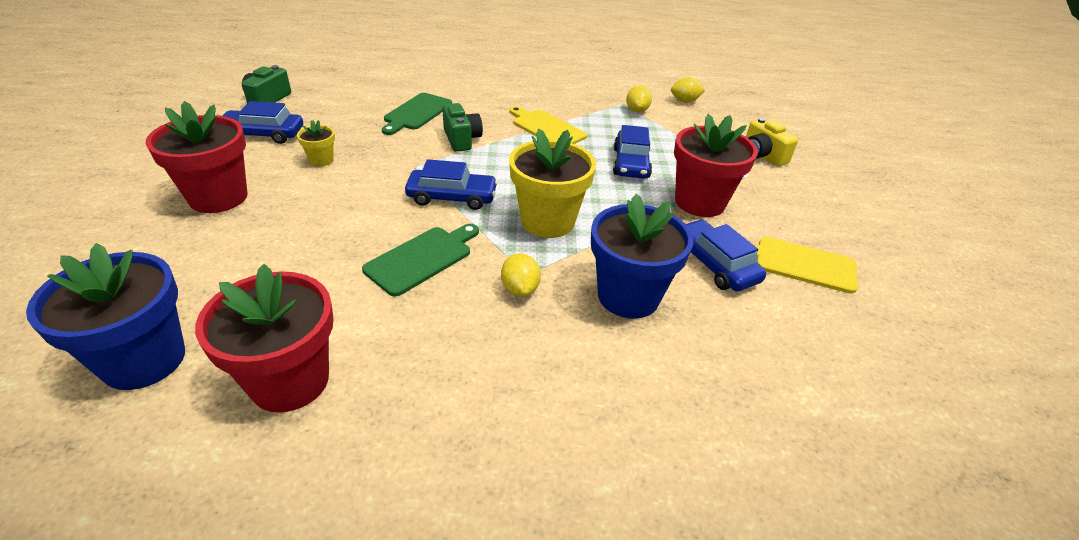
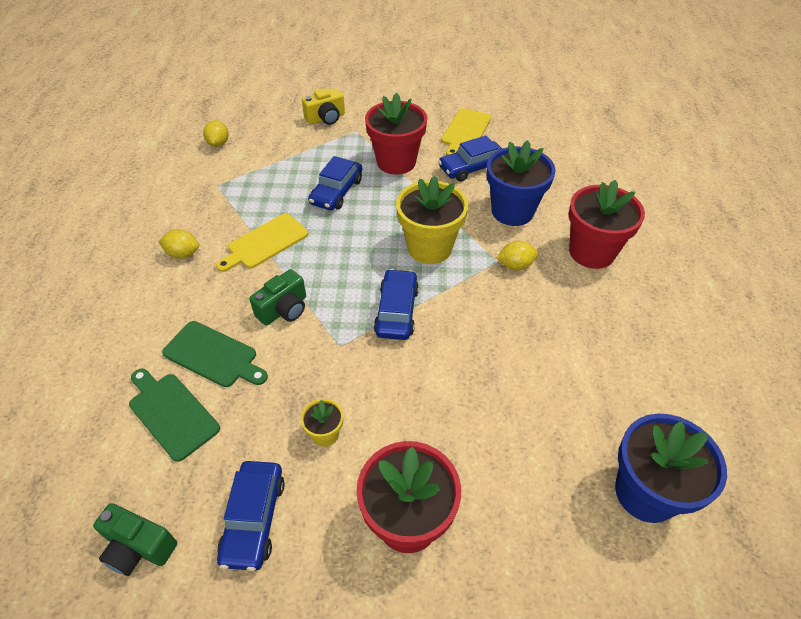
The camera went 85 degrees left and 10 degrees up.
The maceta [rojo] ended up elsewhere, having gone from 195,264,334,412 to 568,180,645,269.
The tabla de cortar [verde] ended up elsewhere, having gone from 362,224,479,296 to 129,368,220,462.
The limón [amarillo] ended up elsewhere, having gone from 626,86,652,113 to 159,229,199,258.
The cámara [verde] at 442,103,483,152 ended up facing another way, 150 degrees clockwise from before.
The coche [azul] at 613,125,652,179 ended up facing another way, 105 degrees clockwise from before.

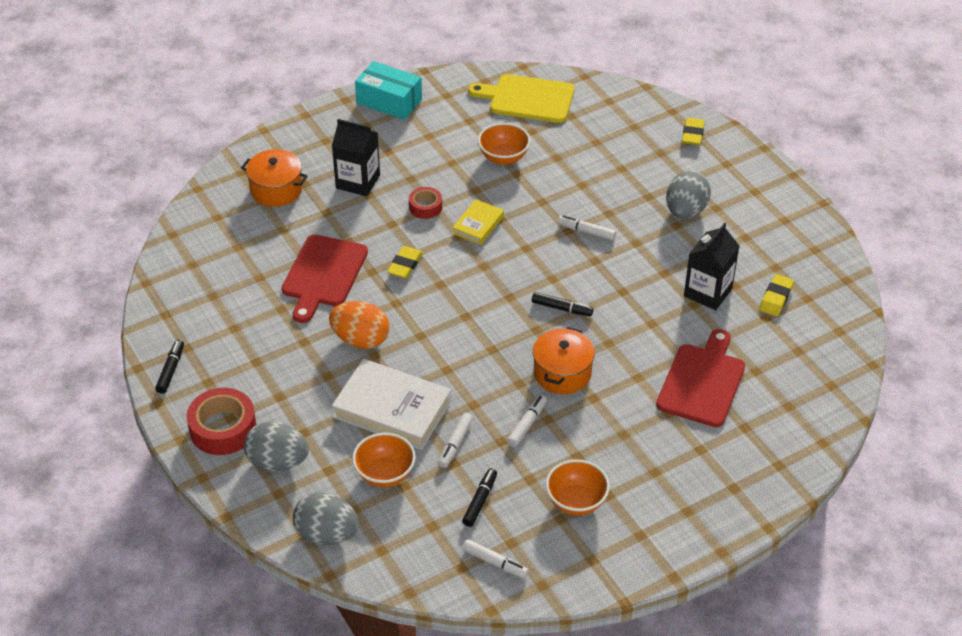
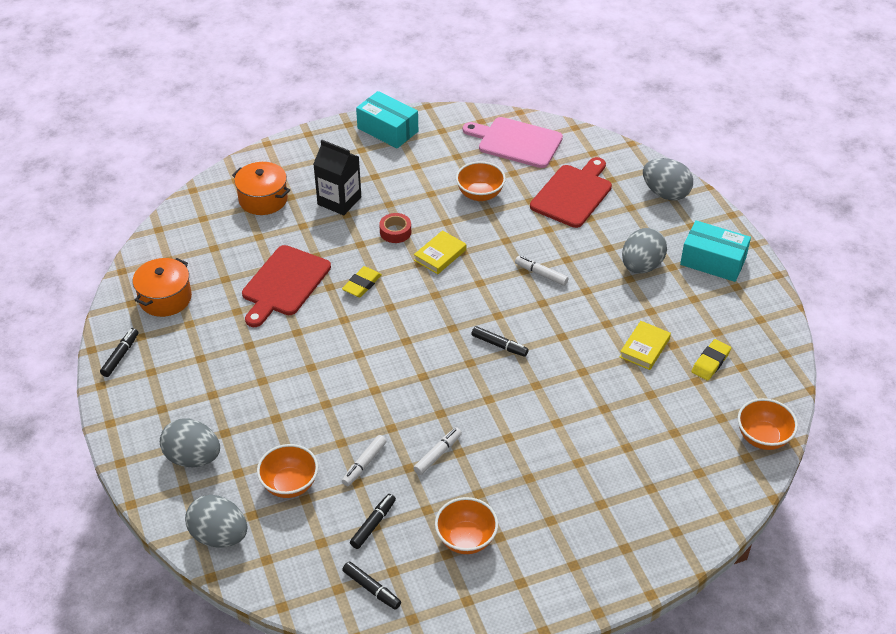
The camera went 10 degrees right and 0 degrees up.
The second view lost the cinta adhesiva [rojo] at 187,388,257,455.
The second view lost the huevo [naranja] at 329,301,389,349.
The second view lost the libro [blanco] at 332,359,451,450.
The second view gained the caja [turquesa] at 680,220,751,282.
The second view gained the cuenco [naranja] at 738,398,798,450.
The olla [naranja] ended up elsewhere, having gone from 533,327,595,394 to 133,258,192,317.
The tabla de cortar [rojo] ended up elsewhere, having gone from 656,329,745,427 to 530,157,612,228.
Where the goma de borrar [amarillo] stood at 682,118,705,145, the huevo [gris] came to stand at 643,158,693,201.
Where the cartón de leche [negro] stood at 684,223,739,310, the libro [amarillo] came to stand at 620,321,671,370.
What was the rotulador [blanco] at 462,539,529,578 turned into the rotulador [negro] at 342,562,401,610.
What was the tabla de cortar [amarillo] at 468,74,575,123 turned into the tabla de cortar [rosa] at 463,117,563,168.

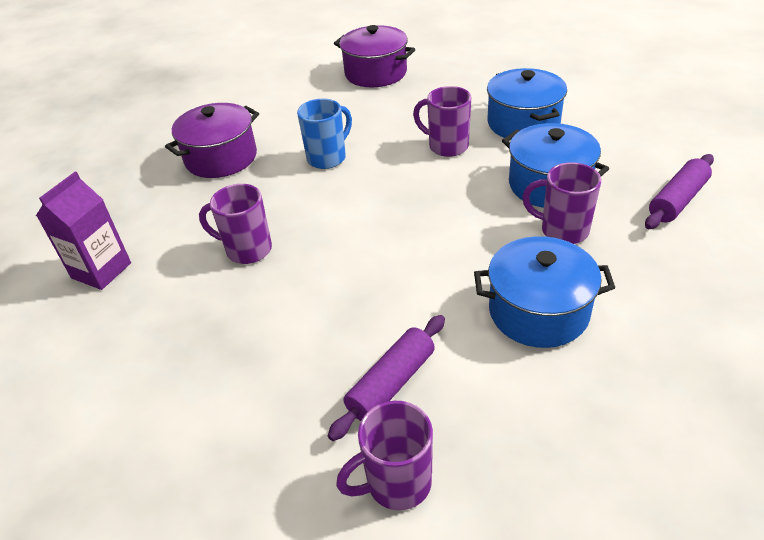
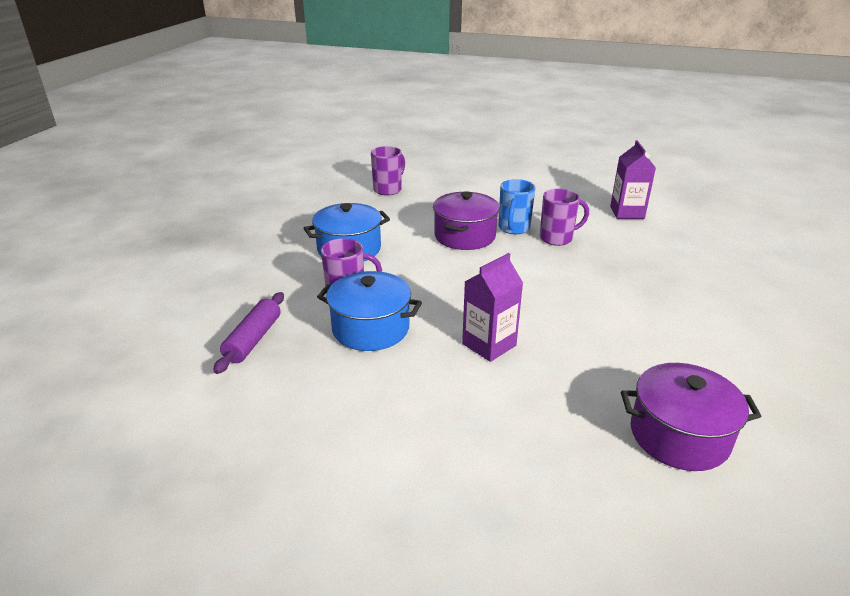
The camera went 150 degrees right and 10 degrees down.
The second view lost the rodillo [morado] at 328,315,445,441.
The second view lost the olla [azul] at 487,68,567,138.
The olla [morado] ended up elsewhere, having gone from 165,103,259,178 to 433,191,500,250.
The taza [azul] ended up elsewhere, having gone from 297,99,352,169 to 499,179,536,234.
Where the taza [morado] stood at 413,86,471,157, the cartón de leche [morado] came to stand at 462,253,523,362.

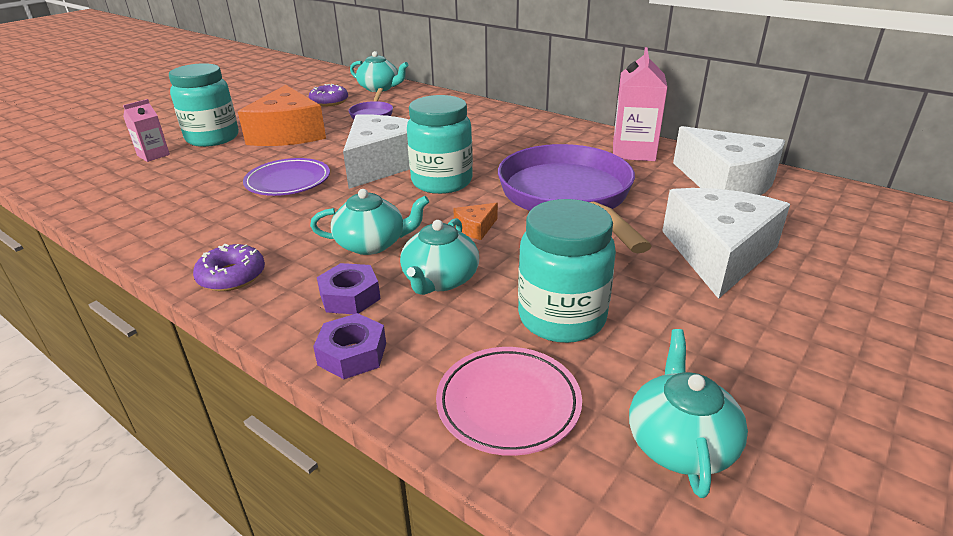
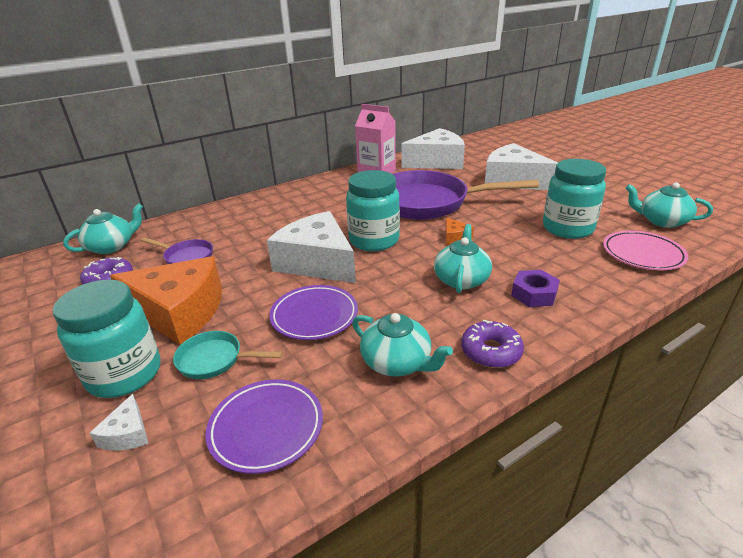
The camera went 70 degrees left and 0 degrees up.
The second view lost the tuerca [morado] at 313,313,386,379.
The second view gained the sartén [turquesa] at 173,331,283,379.
The second view gained the plato [morado] at 206,379,323,474.
The tetera [turquesa] ended up elsewhere, having gone from 400,218,479,295 to 352,313,453,376.
Where the cartón de leche [rosa] stood at 123,99,170,162, the queso [blanco] came to stand at 90,394,148,451.

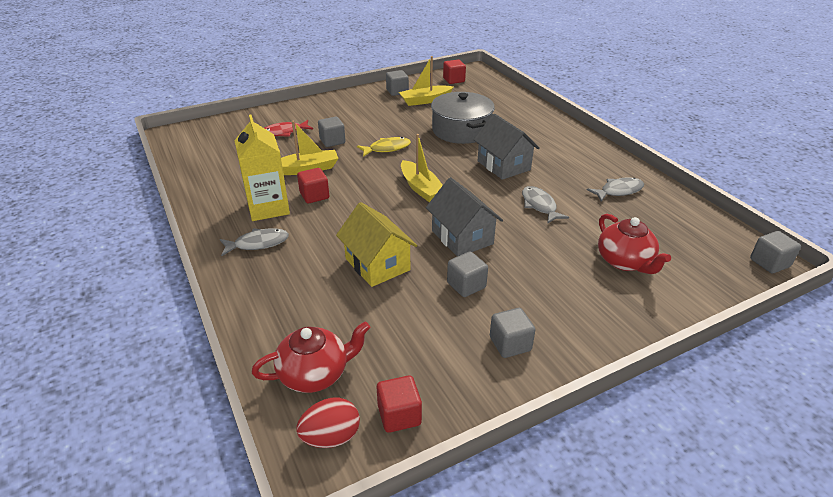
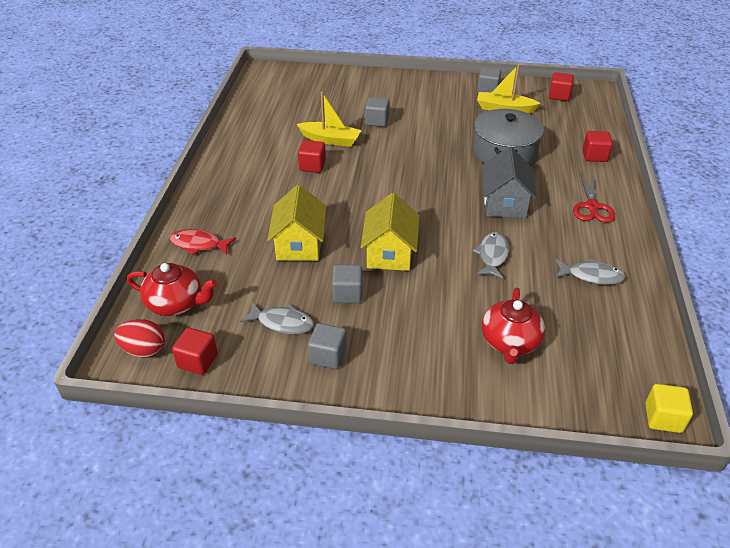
The camera went 35 degrees right and 5 degrees up.
The second view lost the cartón de leche [amarillo] at 234,115,290,221.
The second view lost the pez [amarillo] at 357,137,411,157.
The second view lost the barco [amarillo] at 401,134,443,202.
The second view gained the tijeras [rojo] at 573,173,615,223.
The second view gained the cubo [rojo] at 582,131,613,162.
The pez [gris] ended up elsewhere, having gone from 220,228,289,256 to 240,302,314,334.
The pez [rojo] ended up elsewhere, having gone from 265,120,313,137 to 170,229,236,255.
What was the casa [gris] at 426,177,503,256 turned into the casa [amarillo] at 360,193,419,271.
What was the cubo [gris] at 750,231,801,273 turned into the cubo [amarillo] at 645,384,693,433.

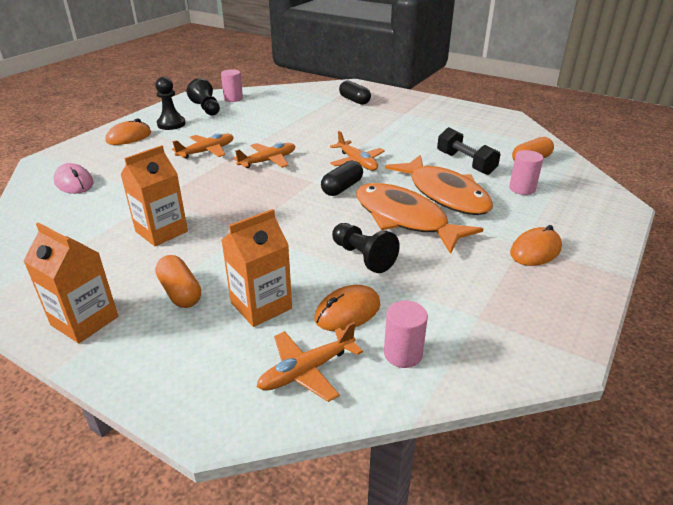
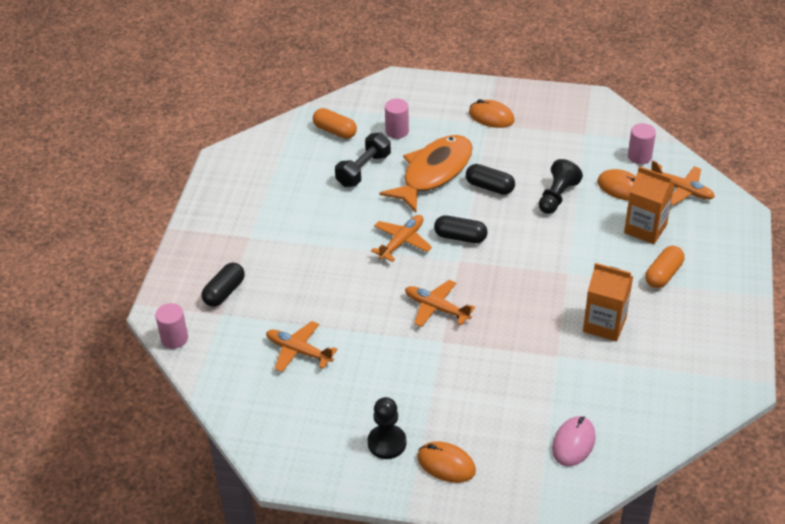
The camera went 110 degrees left and 10 degrees up.
The second view lost the cartón de leche [naranja] at 23,222,118,343.
The second view lost the peón [negro] at 187,78,220,116.
The avión [naranja] ended up elsewhere, having gone from 172,133,234,159 to 266,321,338,372.
The cilindro [rosa] ended up elsewhere, having gone from 221,69,243,102 to 155,303,188,349.
Where the pez [naranja] stood at 356,183,483,254, the cápsula [negro] came to stand at 466,164,515,195.

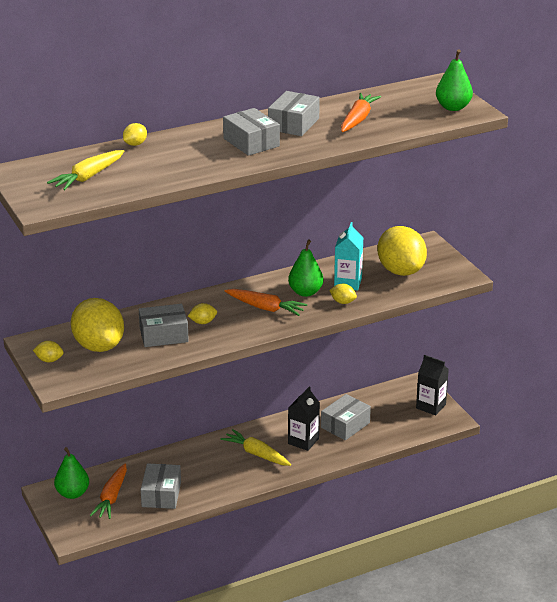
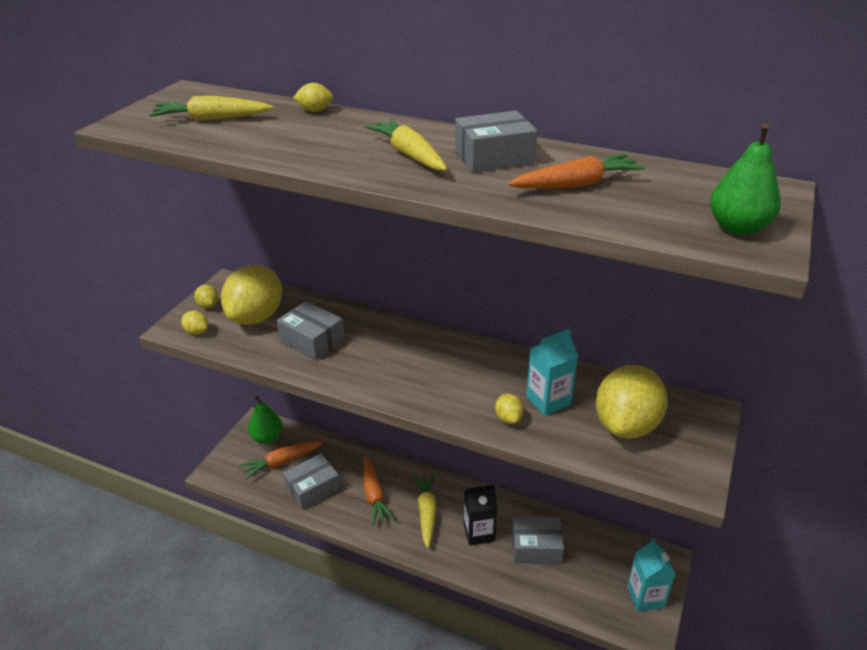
The camera went 50 degrees right and 5 degrees up.
The second view lost the pera [verde] at 288,239,323,297.
The limón [amarillo] ended up elsewhere, having gone from 188,303,217,324 to 181,311,208,335.
The zanahoria [naranja] ended up elsewhere, having gone from 225,289,307,316 to 363,456,395,526.
Where the caja [gris] stood at 223,108,280,156, the zanahoria [amarillo] came to stand at 365,119,447,171.
What was the cartón de leche [negro] at 416,355,449,415 turned into the cartón de leche [turquesa] at 627,538,675,611.

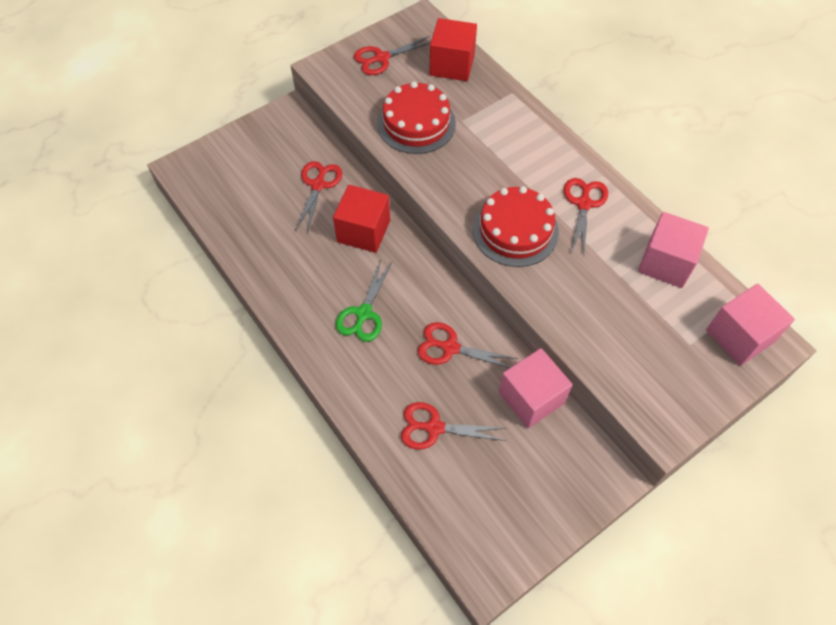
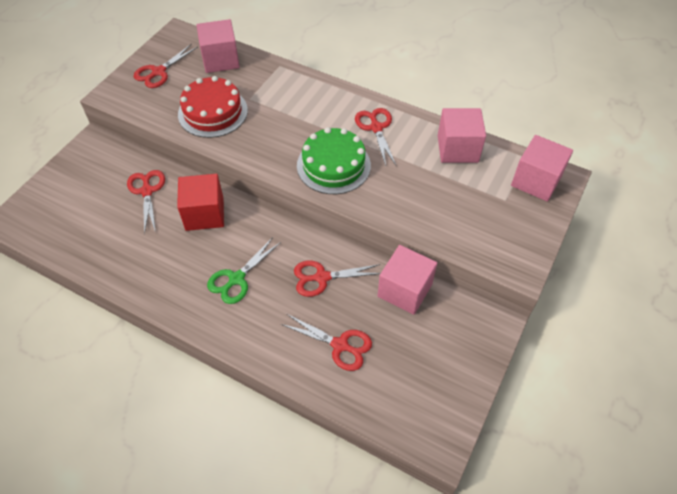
The camera went 25 degrees left and 5 degrees down.
What was the cubo [rojo] at 430,18,477,81 turned into the cubo [rosa] at 196,19,240,73.
What was the tarta [rojo] at 473,186,559,267 turned into the tarta [verde] at 297,127,371,194.
The tijeras [verde] at 336,260,392,342 ended up facing another way, 45 degrees clockwise from before.
The tijeras [rojo] at 401,402,507,449 ended up facing another way, 135 degrees counterclockwise from before.

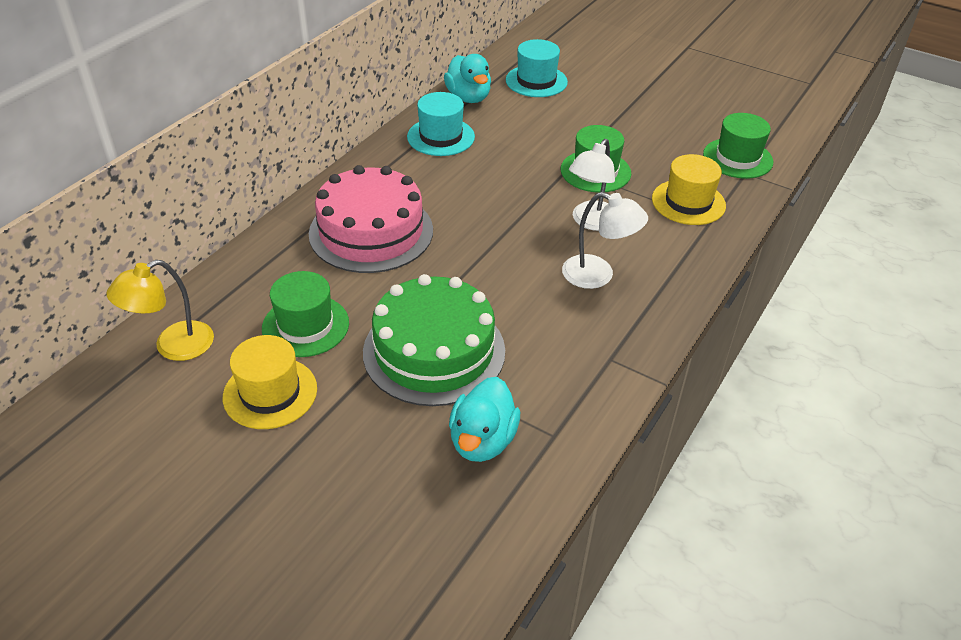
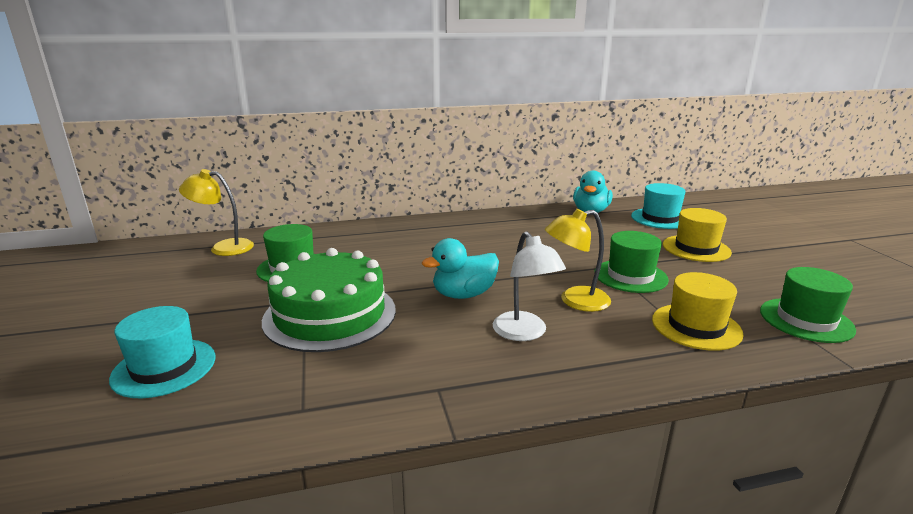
The camera went 45 degrees right and 20 degrees down.
The second view lost the tarta [rosa] at 309,165,433,273.
The sombrero [amarillo] ended up elsewhere, having gone from 223,335,317,429 to 663,208,732,262.
The sombrero [turquesa] ended up elsewhere, having gone from 407,92,475,156 to 109,306,216,399.
The pato [turquesa] ended up elsewhere, having gone from 449,377,520,462 to 422,238,499,299.
What was the lámpara [blanco] at 569,139,615,231 turned into the lámpara [amarillo] at 545,209,611,312.

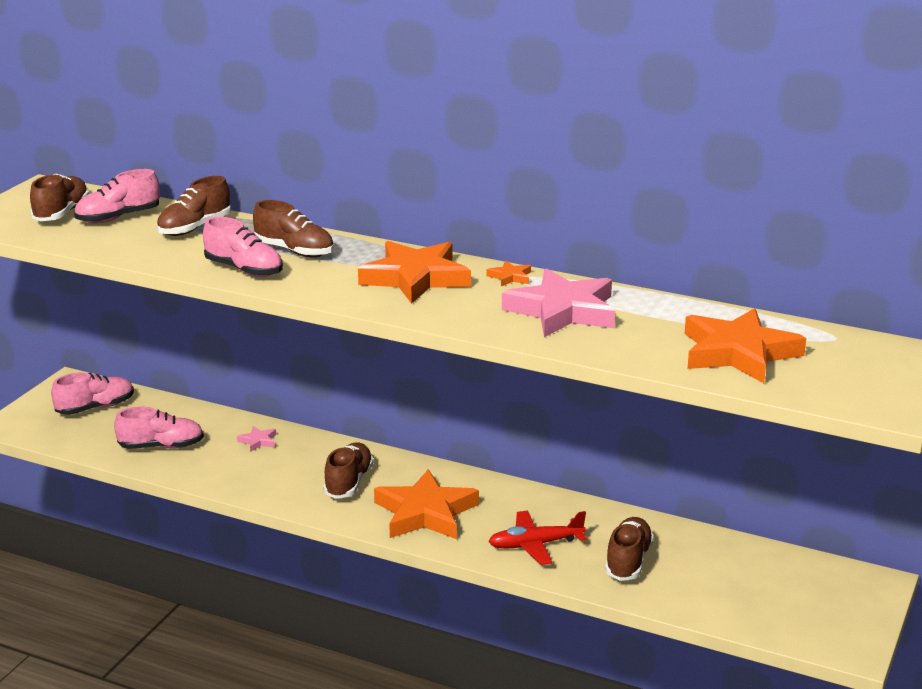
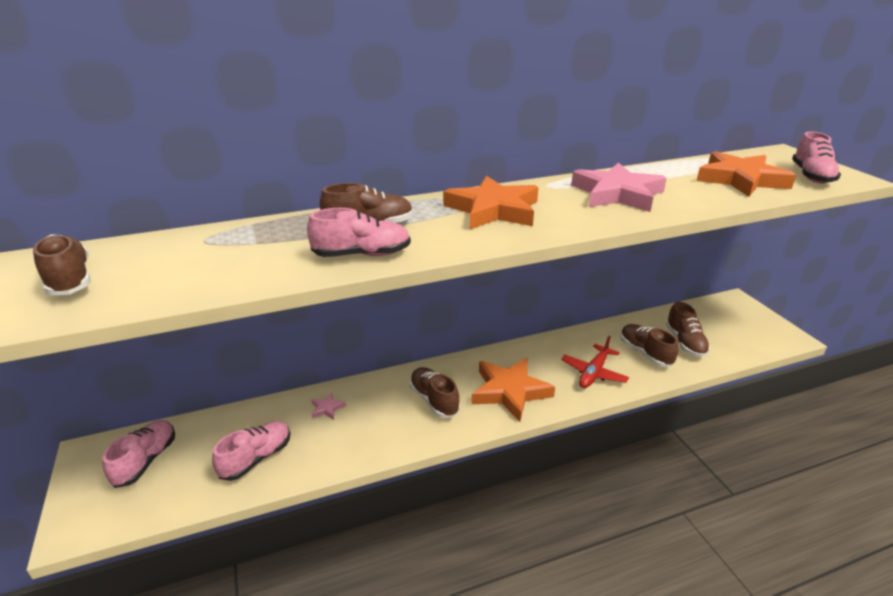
The camera went 45 degrees left and 5 degrees up.
The second view lost the estrella [naranja] at 487,261,531,286.
The zapato [rosa] ended up elsewhere, having gone from 74,169,160,223 to 792,131,841,184.
The zapato [marrón] ended up elsewhere, having gone from 156,176,231,236 to 666,302,710,358.

